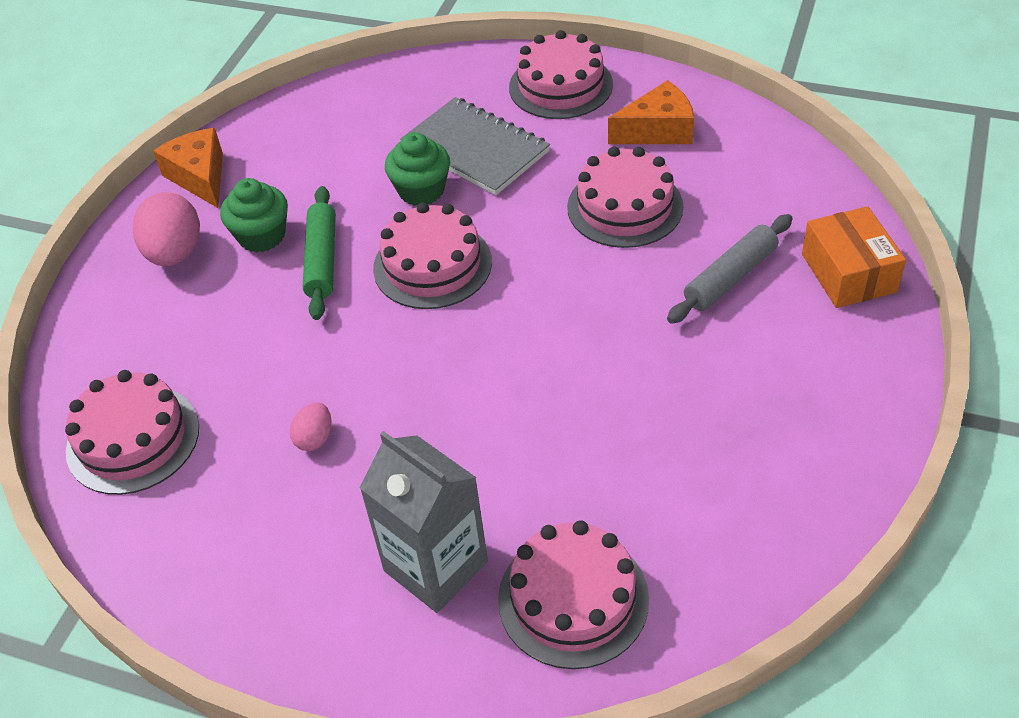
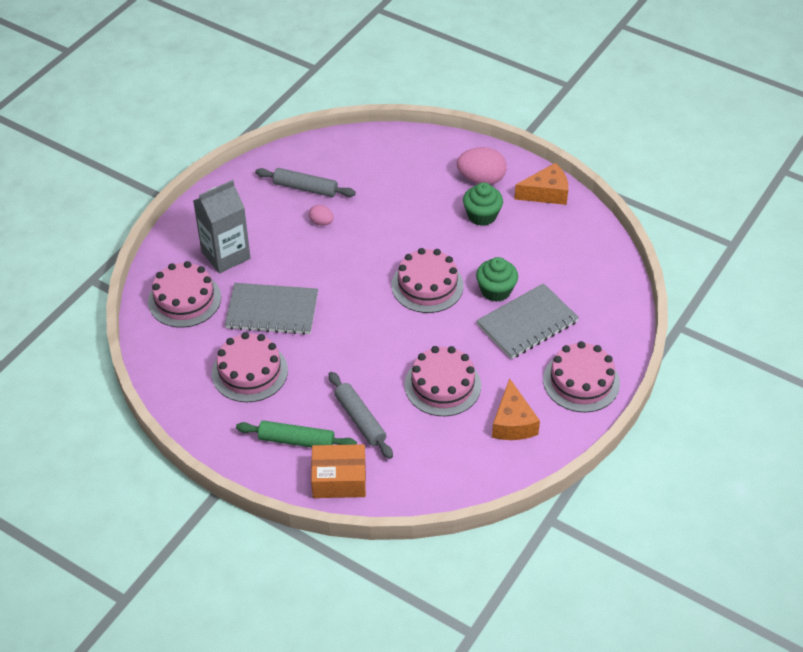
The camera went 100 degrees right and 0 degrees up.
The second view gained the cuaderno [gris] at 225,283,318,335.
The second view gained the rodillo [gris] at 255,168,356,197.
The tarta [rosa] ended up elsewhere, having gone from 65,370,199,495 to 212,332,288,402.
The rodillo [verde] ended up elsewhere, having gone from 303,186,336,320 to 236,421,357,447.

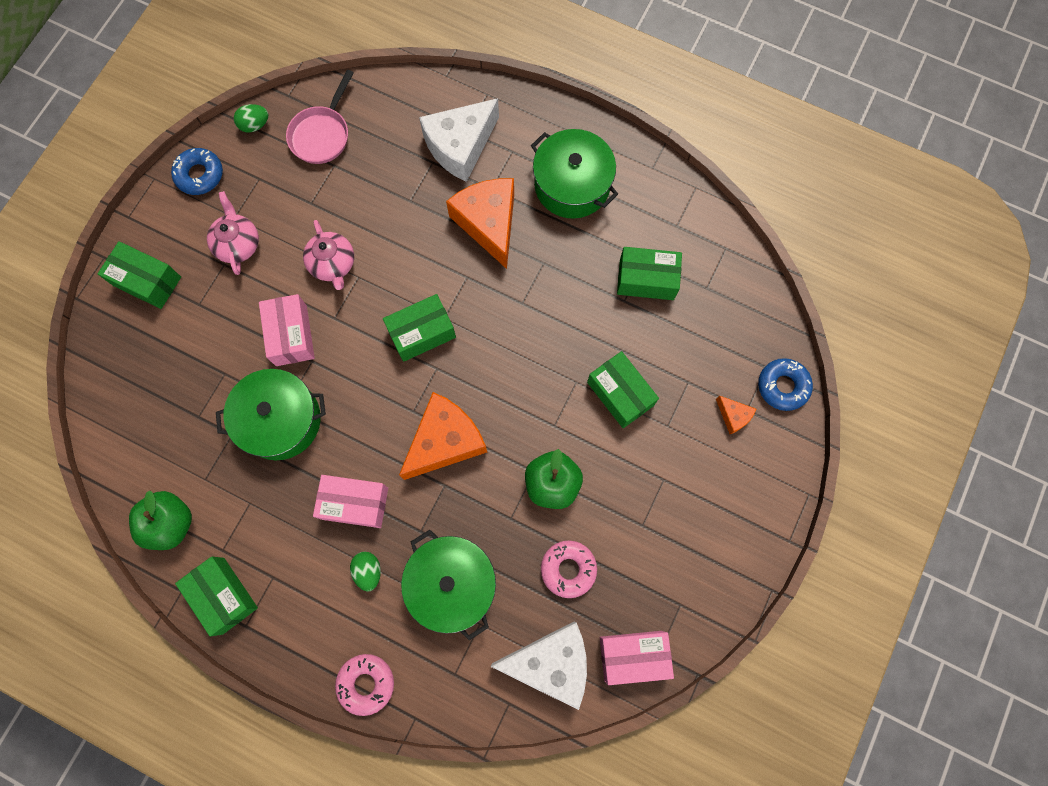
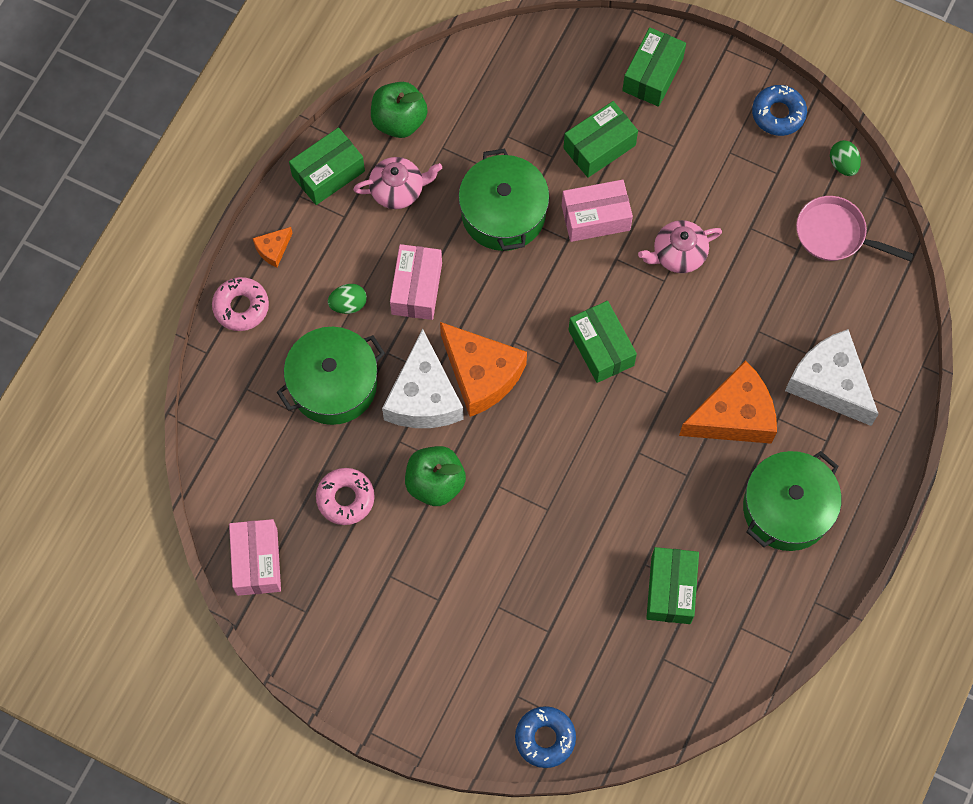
The camera went 90 degrees right and 5 degrees down.
The tetera [rosa] ended up elsewhere, having gone from 207,191,259,275 to 353,157,442,209.
The queso [blanco] ended up elsewhere, having gone from 491,621,587,710 to 382,329,464,428.
The caja [verde] ended up elsewhere, having gone from 587,351,659,428 to 563,101,638,178.
The queso [naranja] ended up elsewhere, having gone from 716,396,756,434 to 253,227,293,267.

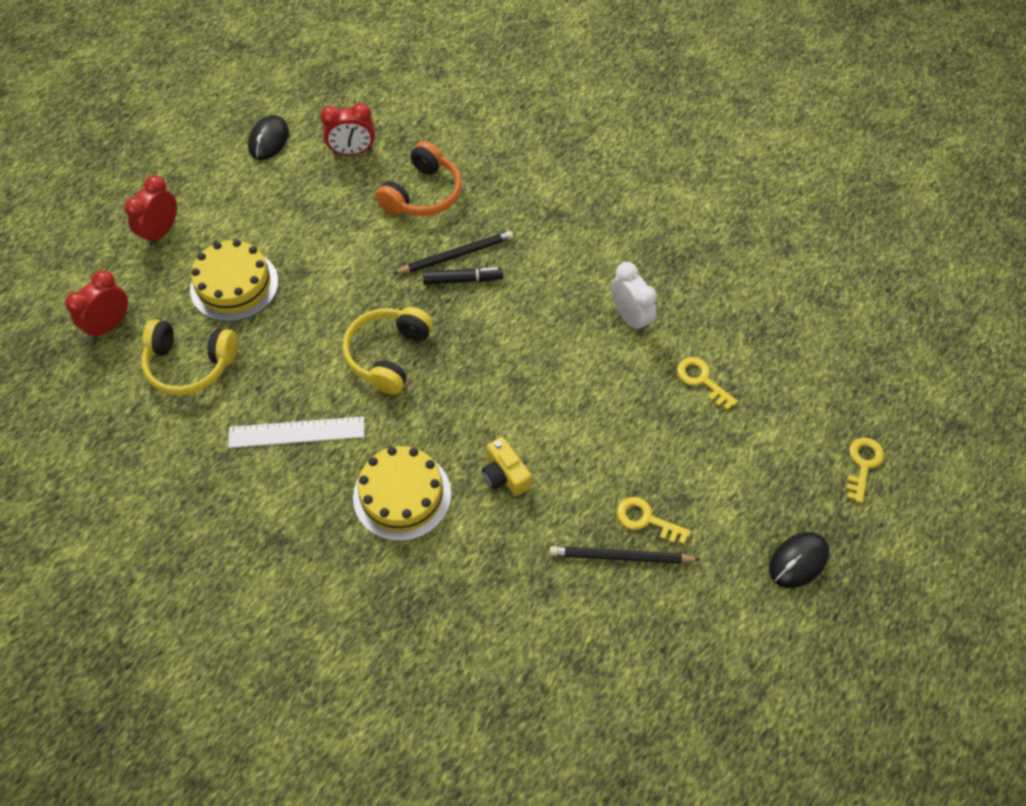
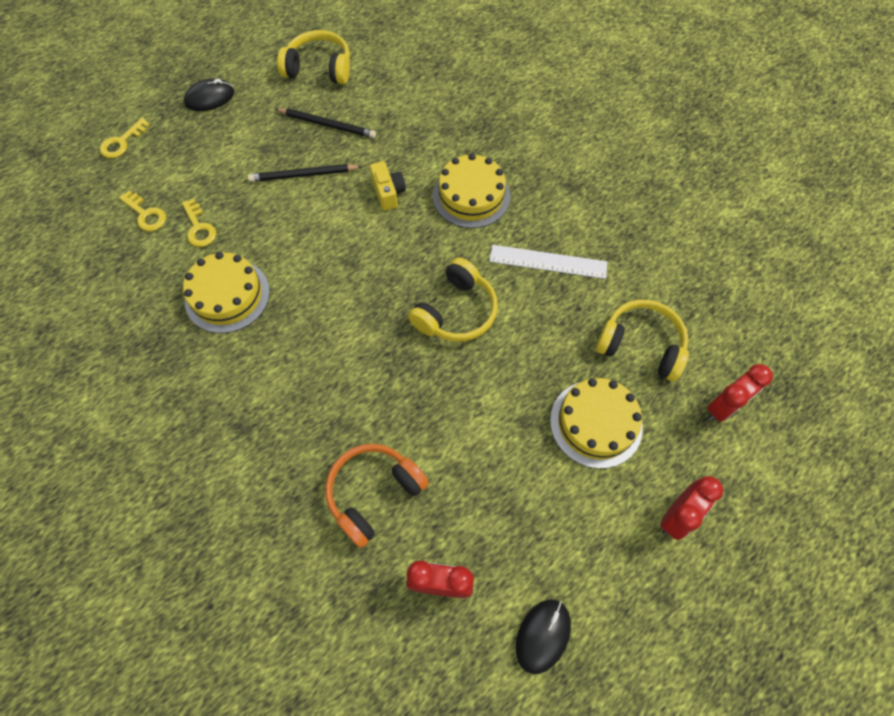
The camera went 165 degrees left and 5 degrees up.
The second view lost the rotulador [negro] at 423,267,503,285.
The second view gained the auriculares [amarillo] at 277,30,350,84.
The lápiz [negro] ended up elsewhere, having gone from 393,231,514,274 to 248,164,363,182.
The llave [amarillo] ended up elsewhere, having gone from 617,497,691,544 to 119,191,166,231.
Where the despertador [blanco] stood at 611,262,657,333, the tarta [amarillo] came to stand at 183,252,270,333.

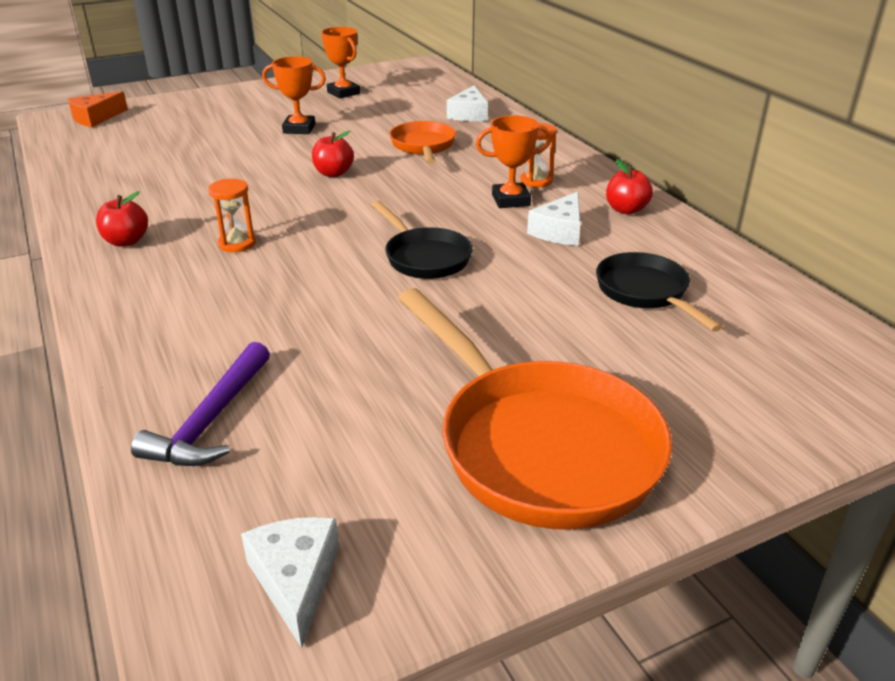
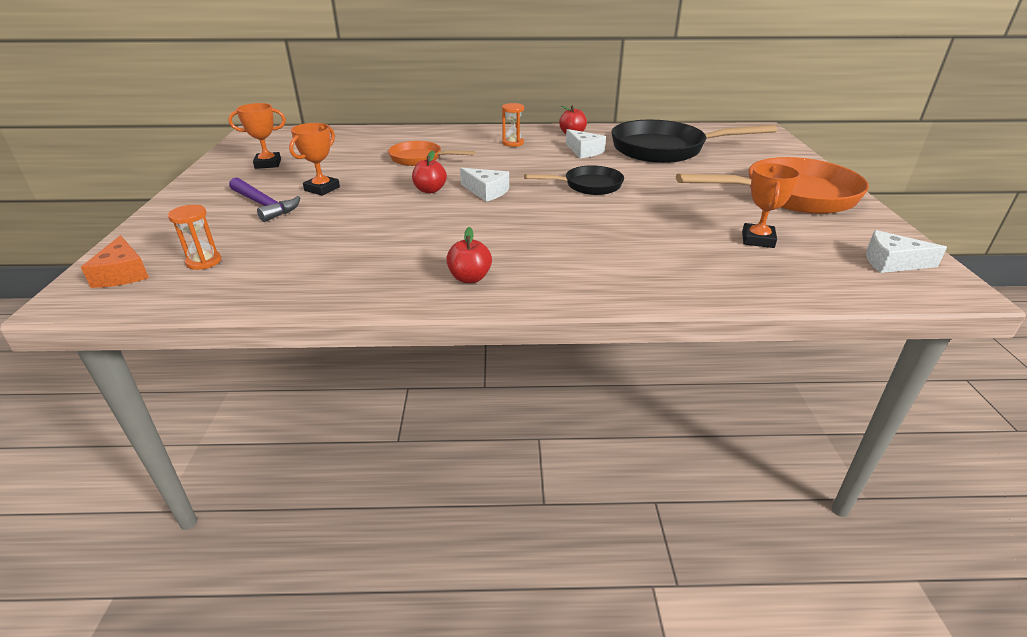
The camera went 65 degrees left and 0 degrees up.
The martillo [morado] ended up elsewhere, having gone from 131,342,270,466 to 229,177,300,222.
The reloj de arena [naranja] ended up elsewhere, having gone from 208,179,256,252 to 168,205,221,270.
The queso [blanco] ended up elsewhere, having gone from 447,85,488,121 to 460,168,509,202.
The trofeo [naranja] ended up elsewhere, having gone from 476,115,552,208 to 742,163,800,248.
The size of the sartén [negro] at 596,252,723,332 changed by a factor of 1.83.

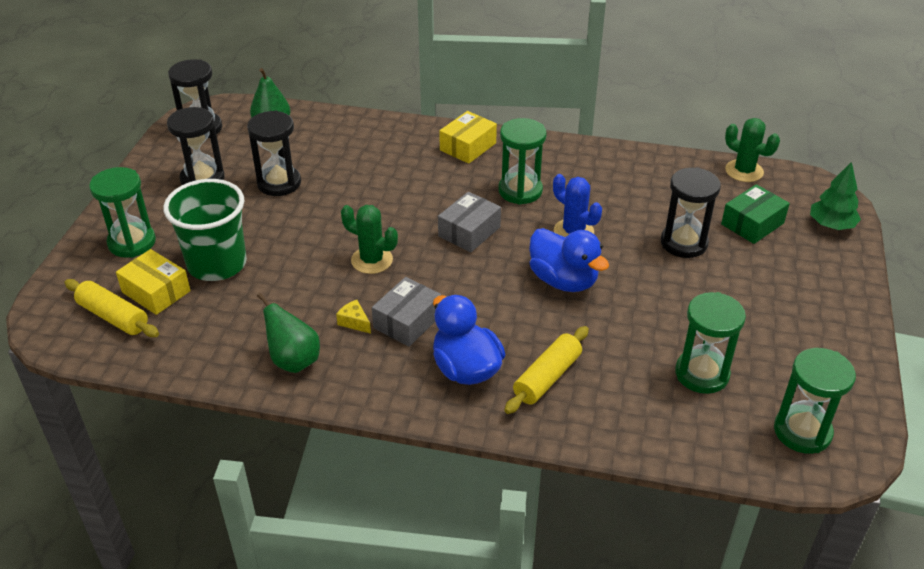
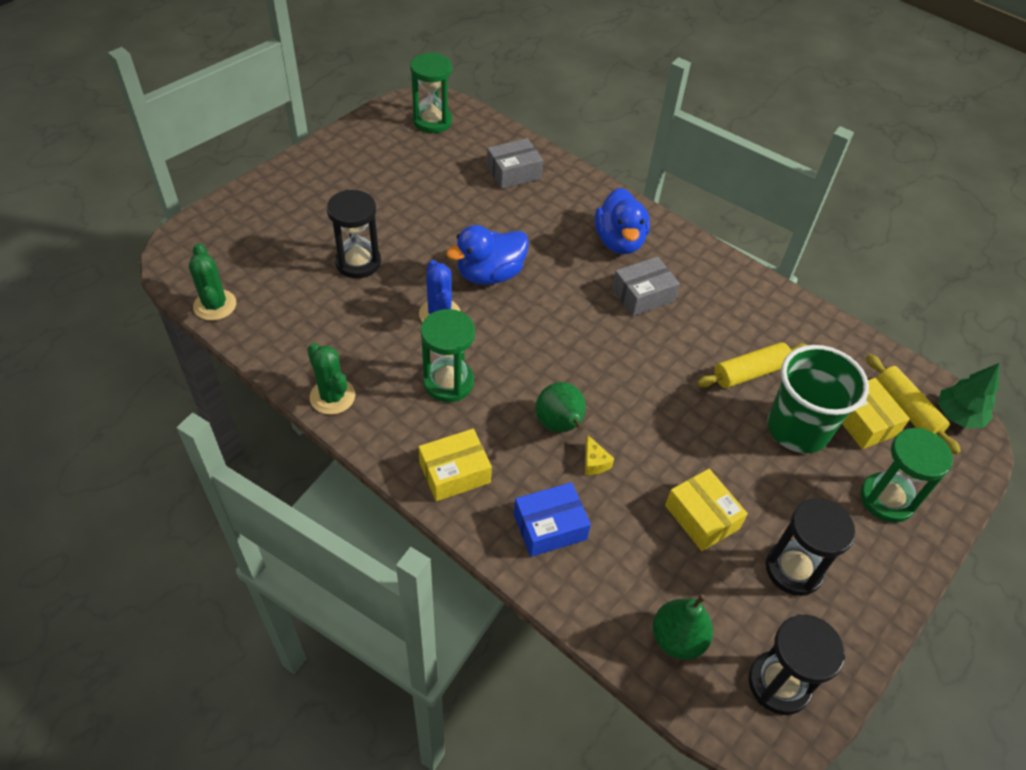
The camera went 155 degrees left and 10 degrees up.
The second view lost the reloj de arena [verde] at 675,292,746,394.
The second view lost the caja [verde] at 721,184,790,244.
The second view gained the caja [azul] at 514,482,591,557.
The pera [verde] ended up elsewhere, having gone from 257,293,320,373 to 536,382,586,432.
The queso [amarillo] ended up elsewhere, having gone from 336,300,371,334 to 585,434,614,475.
The cactus [verde] ended up elsewhere, having gone from 341,205,398,274 to 307,343,355,415.
The caja [gris] ended up elsewhere, having gone from 438,192,501,252 to 487,138,543,189.
The rodillo [amarillo] ended up elsewhere, having gone from 504,326,589,414 to 697,342,807,388.
The árbol [verde] ended up elsewhere, having gone from 810,162,861,230 to 938,363,999,428.
Where the reloj de arena [negro] stood at 247,111,301,196, the caja [amarillo] came to stand at 665,469,748,551.
The pato [azul] at 529,228,609,292 ended up facing another way, 105 degrees counterclockwise from before.

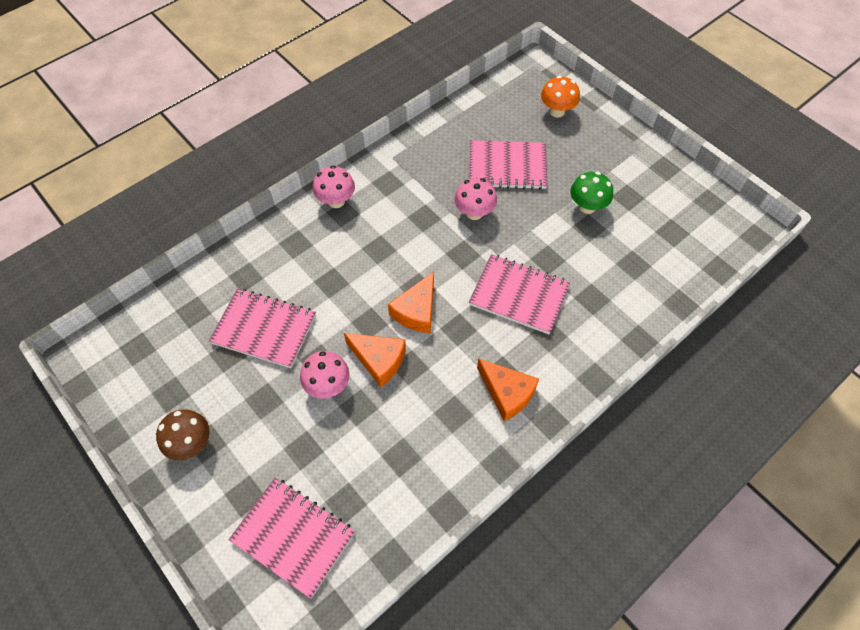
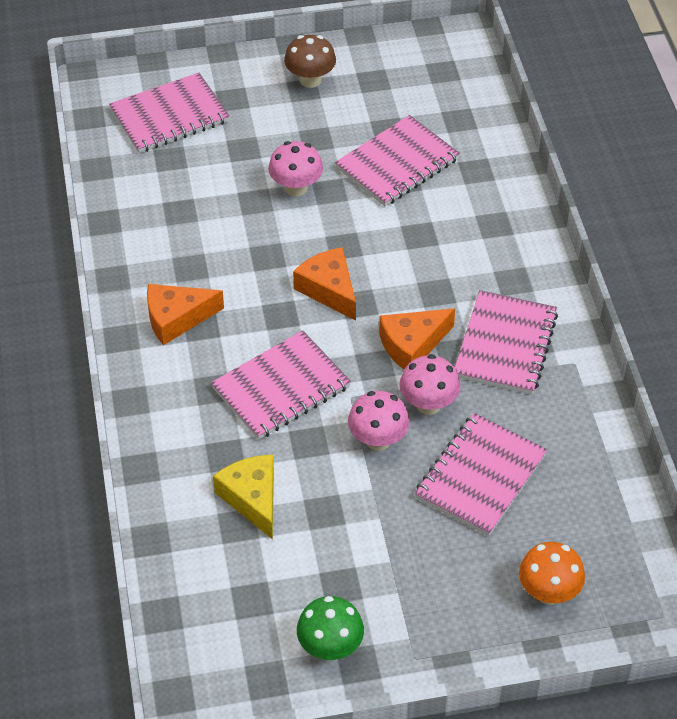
The camera went 120 degrees right and 10 degrees down.
The second view gained the queso [amarillo] at 213,455,274,540.
The second view gained the cuaderno [rosa] at 455,290,558,395.
The seta [rosa] ended up elsewhere, having gone from 313,165,355,208 to 348,391,410,451.
The queso [naranja] ended up elsewhere, having gone from 344,333,406,387 to 379,308,455,369.
The seta [verde] ended up elsewhere, having gone from 570,172,613,214 to 297,596,364,660.

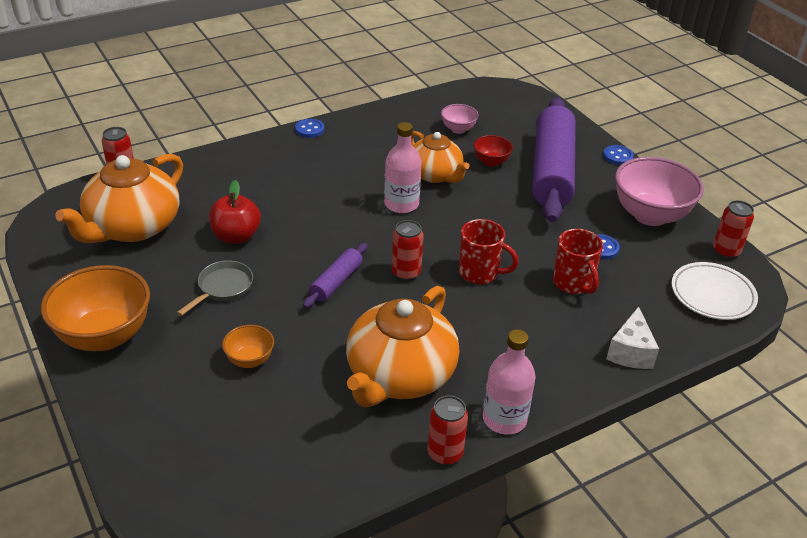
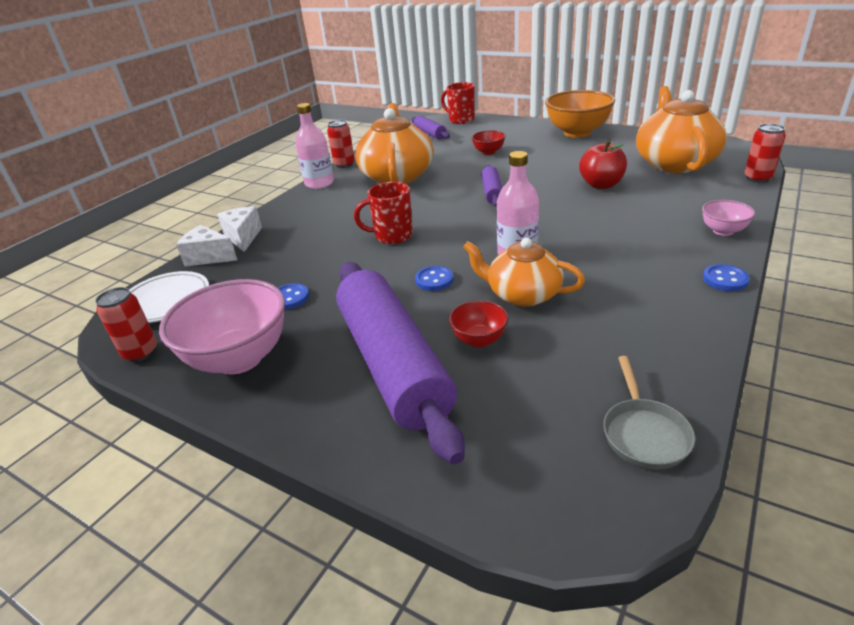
The camera went 155 degrees right and 5 degrees down.
The second view lost the lata [rojo] at 392,220,424,281.
The second view gained the queso [blanco] at 176,225,237,266.
The second view gained the rodillo [morado] at 411,116,450,140.
The sartén [gris] ended up elsewhere, having gone from 177,261,253,316 to 603,356,695,469.
The cuenco [rosa] ended up elsewhere, having gone from 441,104,479,134 to 702,200,755,236.
The taza [rojo] ended up elsewhere, having gone from 553,229,603,294 to 441,82,475,124.
The botón [azul] ended up elsewhere, having gone from 603,145,634,165 to 415,266,453,291.
What was the cuenco [naranja] at 222,325,274,368 turned into the cuenco [rojo] at 471,130,506,155.

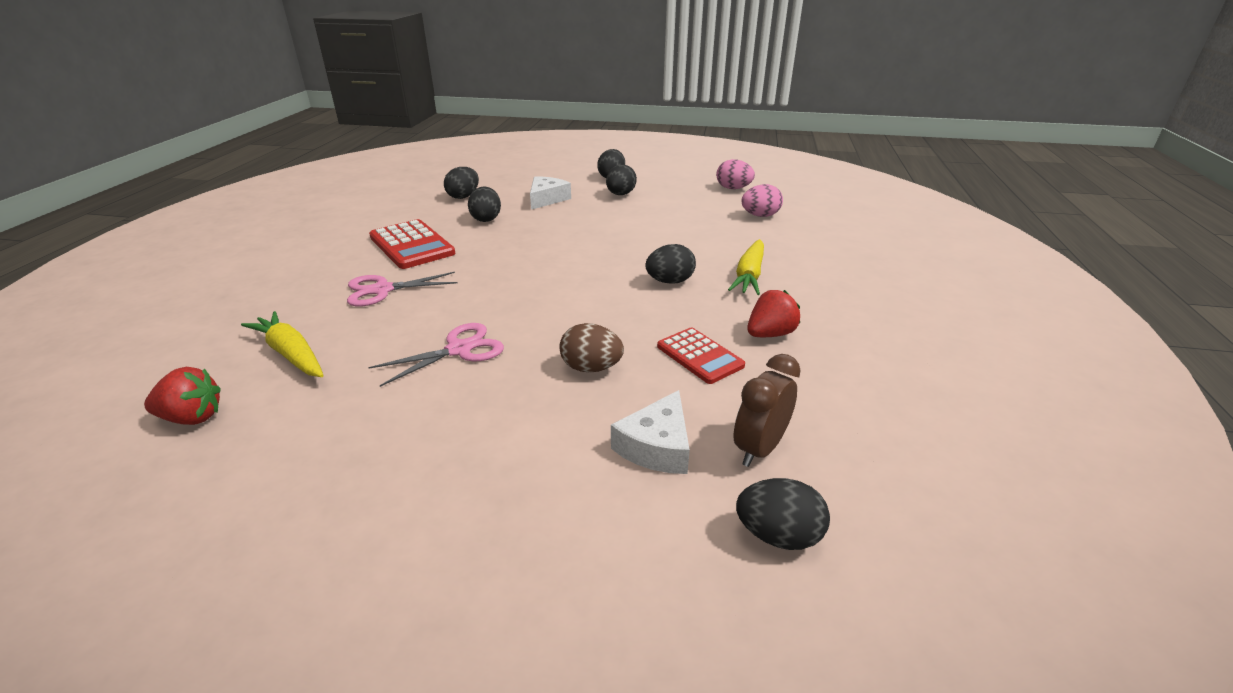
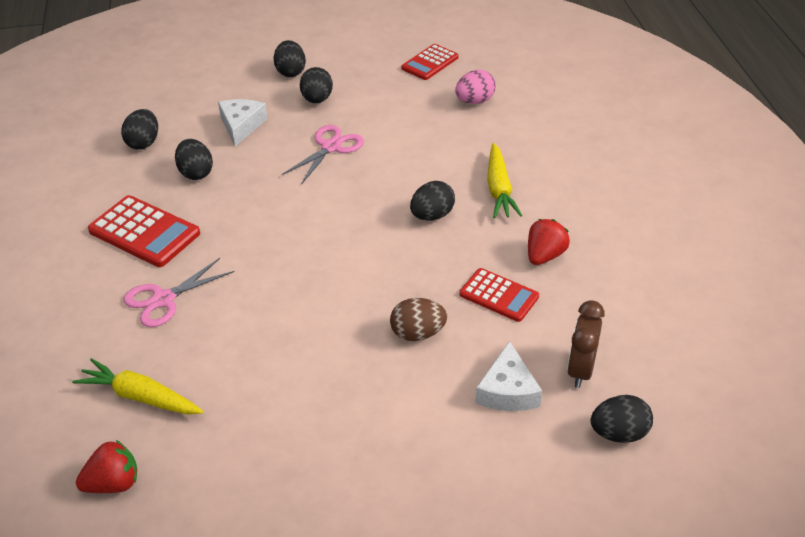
The camera went 20 degrees left and 10 degrees up.
The tijeras [rosa] ended up elsewhere, having gone from 369,323,504,387 to 282,125,364,185.
Where the huevo [rosa] stood at 716,159,755,189, the calculadora [rojo] came to stand at 401,44,459,80.

